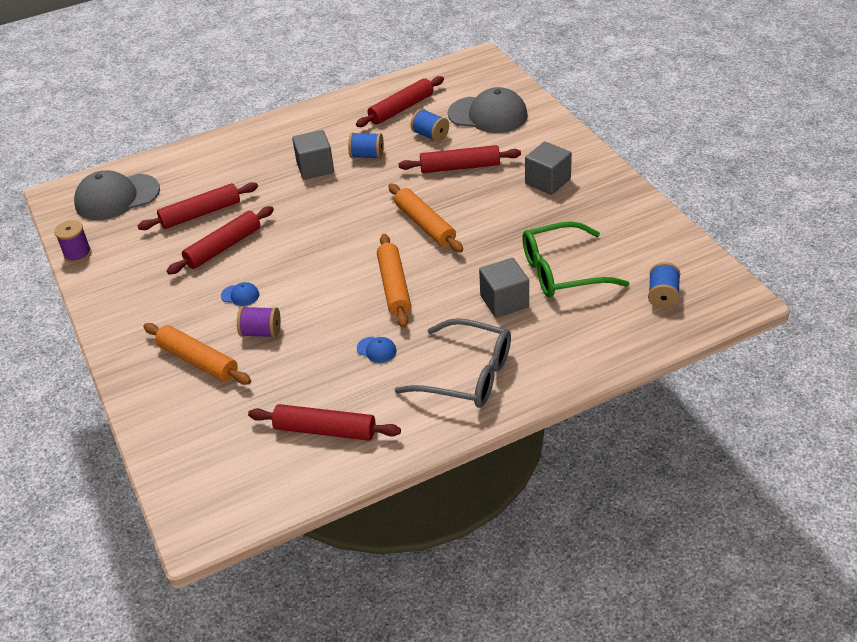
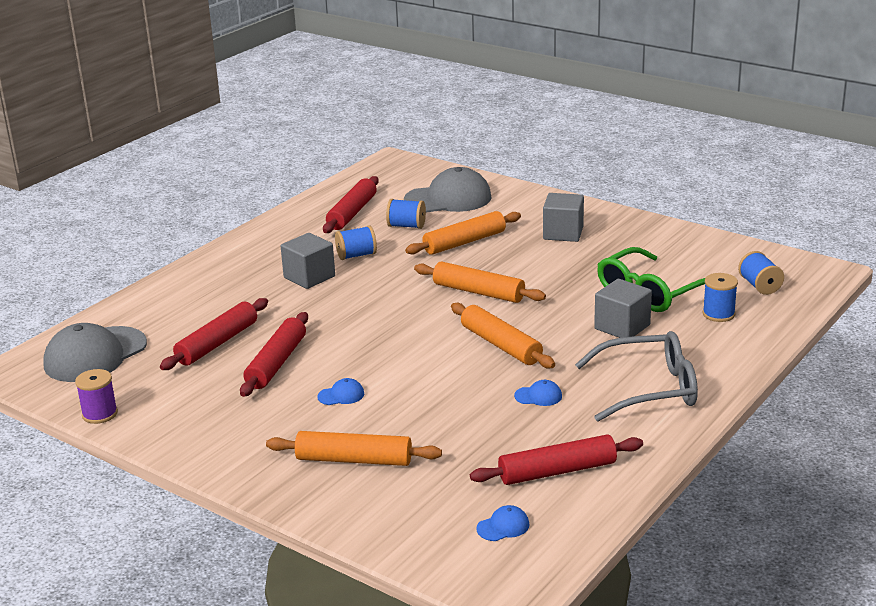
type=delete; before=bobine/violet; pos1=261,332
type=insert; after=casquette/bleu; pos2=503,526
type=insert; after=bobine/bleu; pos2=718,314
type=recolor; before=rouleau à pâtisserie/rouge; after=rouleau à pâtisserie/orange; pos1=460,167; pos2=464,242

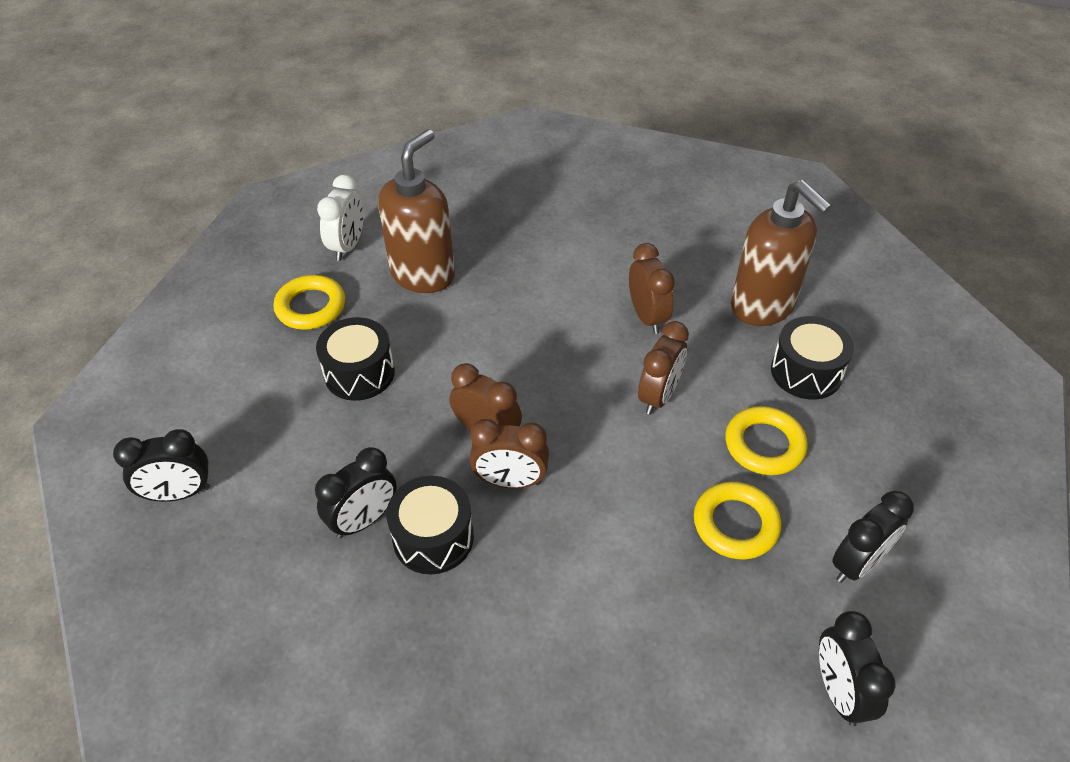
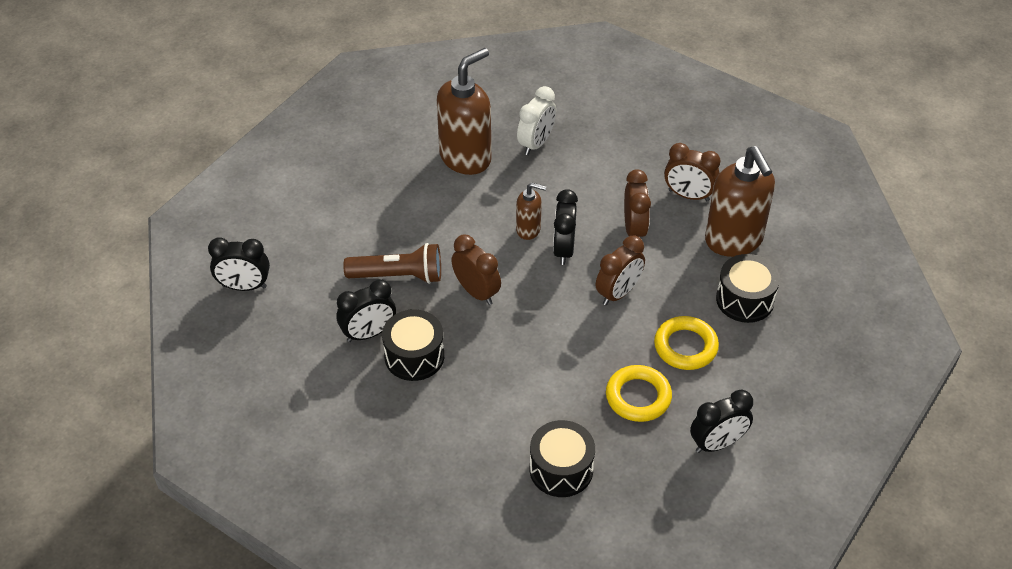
type=delete; before=anneau/jaune; pos1=311,307
type=insert; after=lampe de poche/marron; pos2=398,275
type=insert; after=distributeur de savon/marron; pos2=528,229
type=move; before=tambour/noir; pos1=359,373; pos2=561,469
type=move; before=réveil/blanc; pos1=348,246; pos2=536,143
type=move; before=réveil/marron; pos1=510,481; pos2=688,195
type=move; before=réveil/noir; pos1=838,692; pos2=563,249

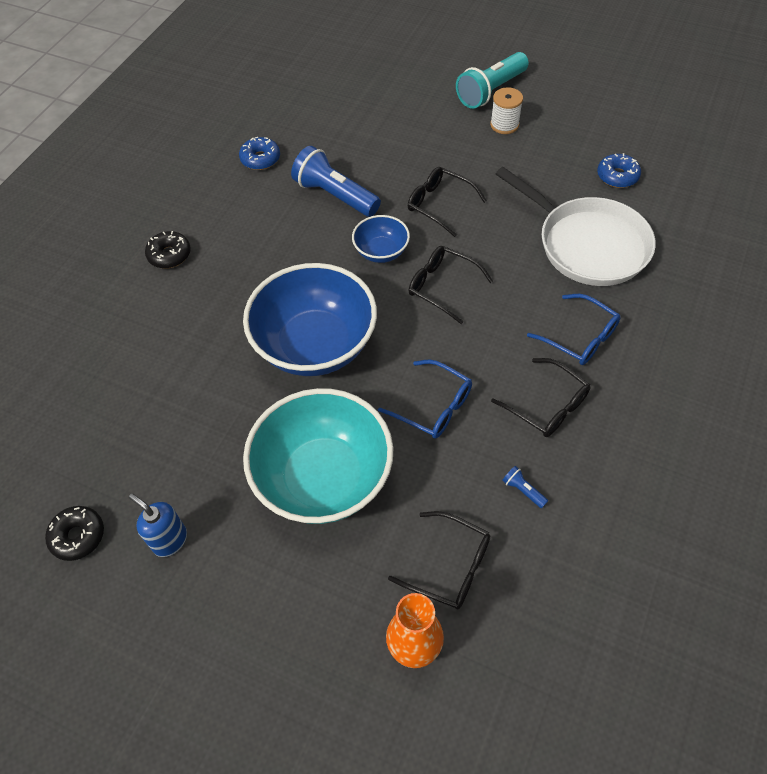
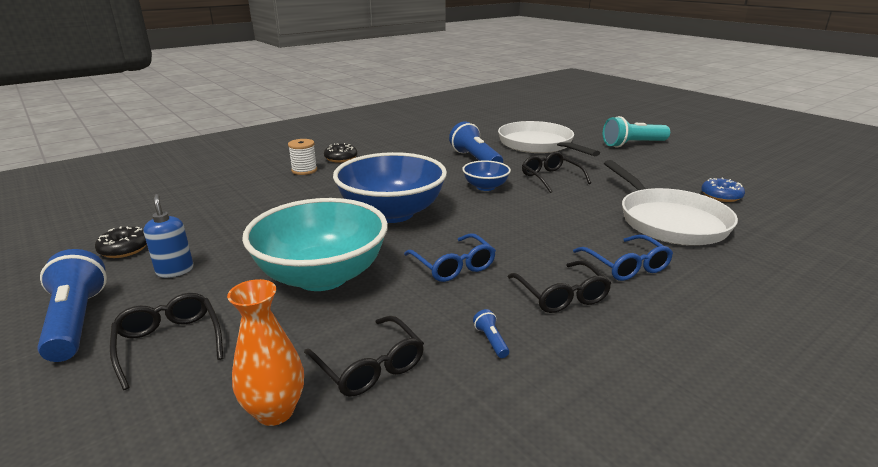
type=delete; before=beignet/bleu; pos1=260,159
type=insert; after=lampe de poche/bleu; pos2=76,321
type=insert; after=poêle/blanc; pos2=538,145
type=move; before=lunettes/noir; pos1=443,287; pos2=169,343
type=move; before=bobine/blanc; pos1=504,125; pos2=304,170

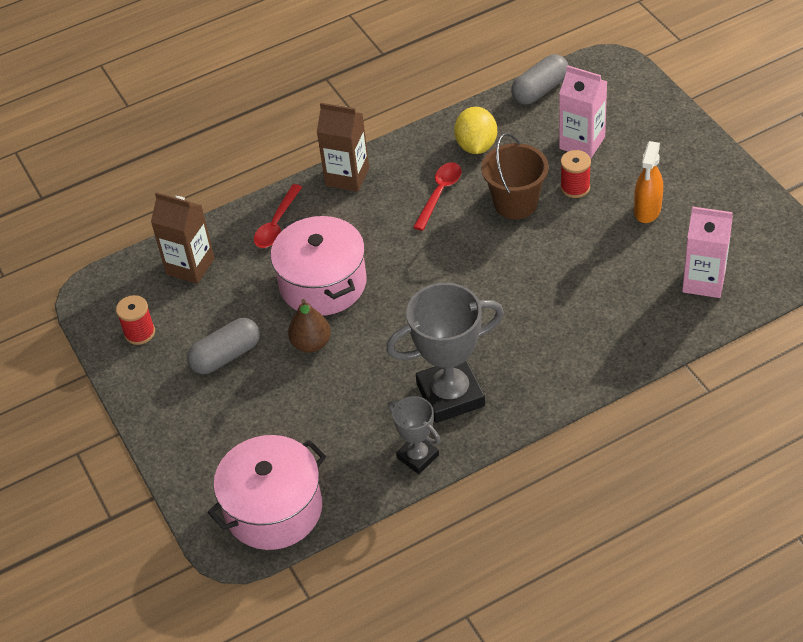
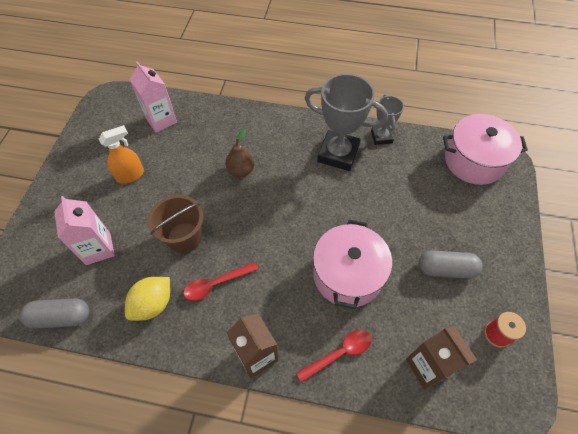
type=delete; before=bobine/rouge; pos1=575,187
type=move; before=poire/marron; pos1=311,344; pos2=241,170

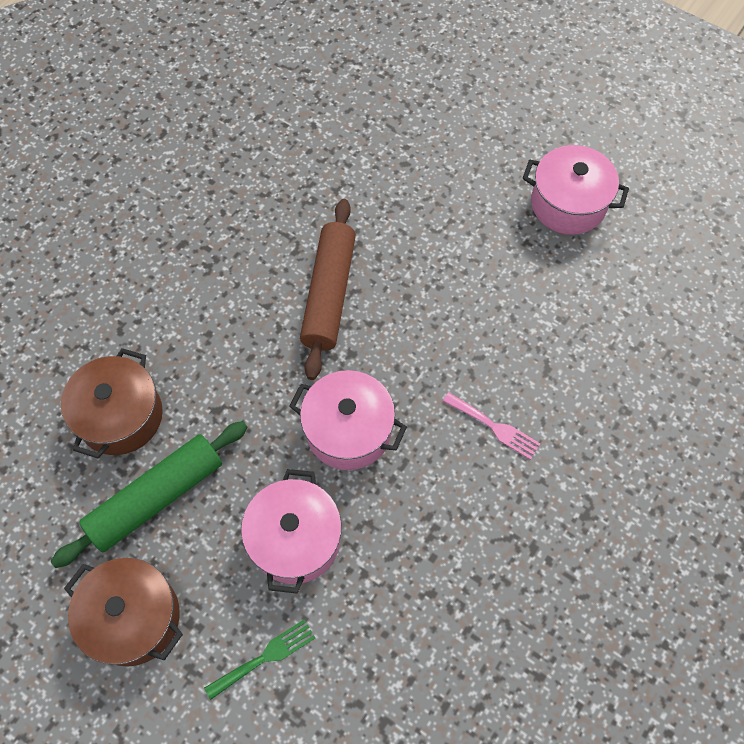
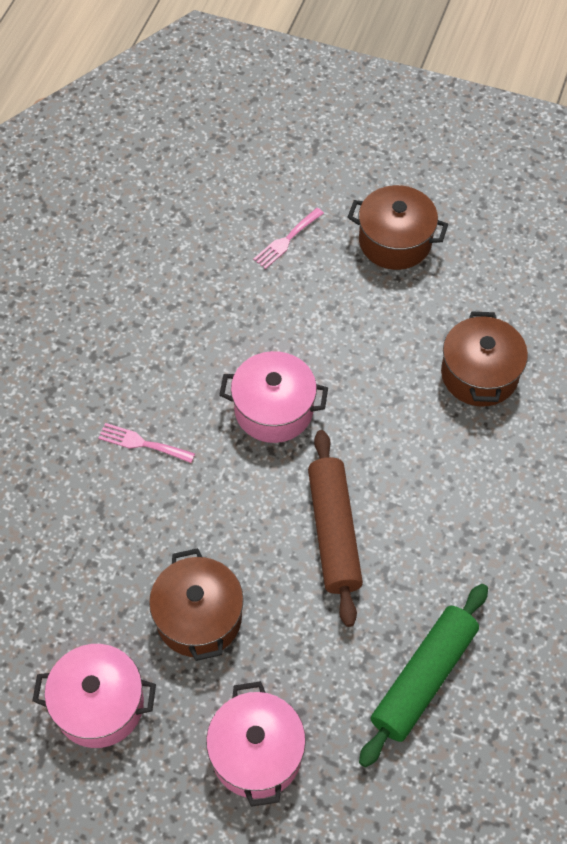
type=insert; after=marmite/marron; pos2=199,617
type=move; before=rouleau à pâtisserie/vert; pos1=157,497; pos2=423,678
type=move; before=marmite/rose; pos1=295,539; pos2=256,753
type=recolor; before=fourchette/vert; after=fourchette/rose; pos1=265,657; pos2=286,240

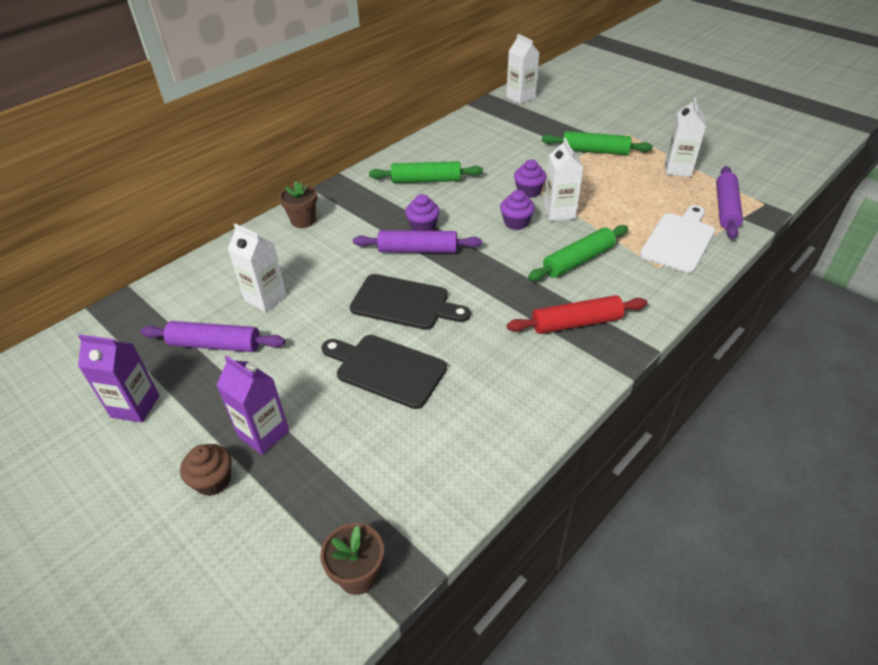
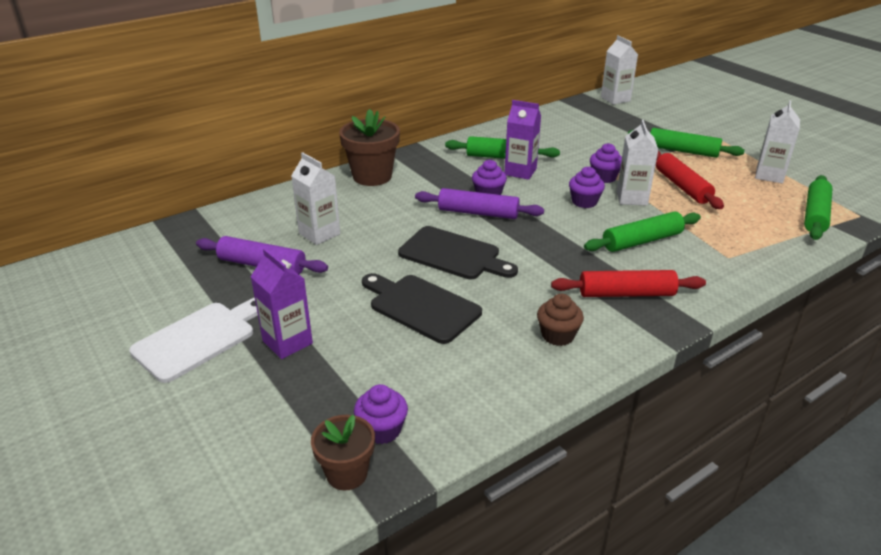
type=insert; after=muffin/violet; pos2=382,430
type=insert; after=rouleau à pâtisserie/rouge; pos2=682,186
type=move; before=brique de lait/violet; pos1=135,406; pos2=520,172
type=move; before=muffin/marron; pos1=213,481; pos2=557,335
type=move; before=planche à découper/blanc; pos1=679,240; pos2=199,339
type=recolor; before=rouleau à pâtisserie/violet; after=rouleau à pâtisserie/vert; pos1=726,208; pos2=815,215
type=resize; before=pot de fleurs/marron; pos1=303,220; pos2=372,176; scale=1.61

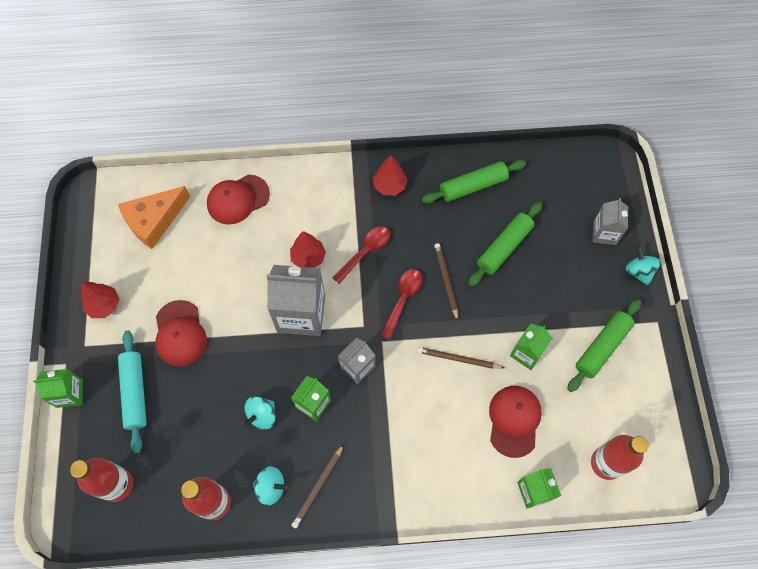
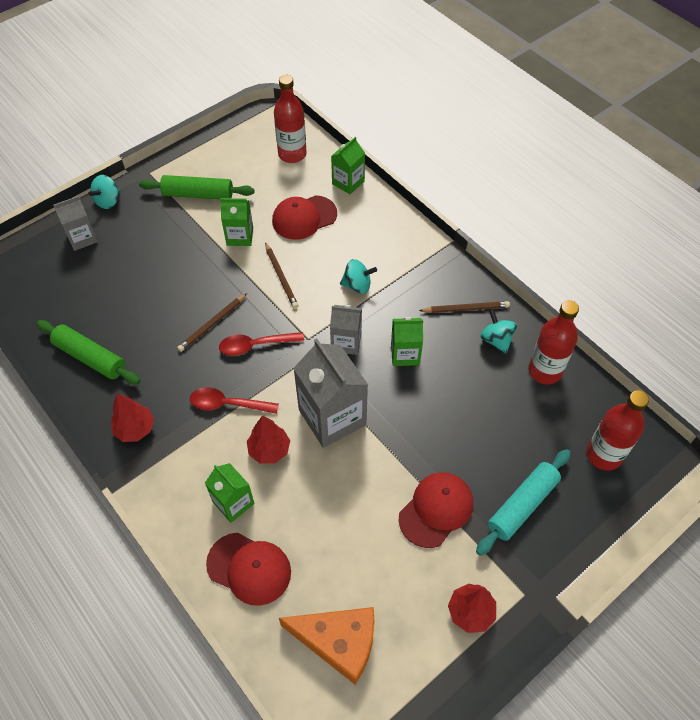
type=delete; before=rouleau à pâtisserie/vert; pos1=504,247
type=move; before=brique de lait/vert; pos1=69,393; pos2=233,503
type=move; before=toupie/turquoise; pos1=262,415; pos2=357,285

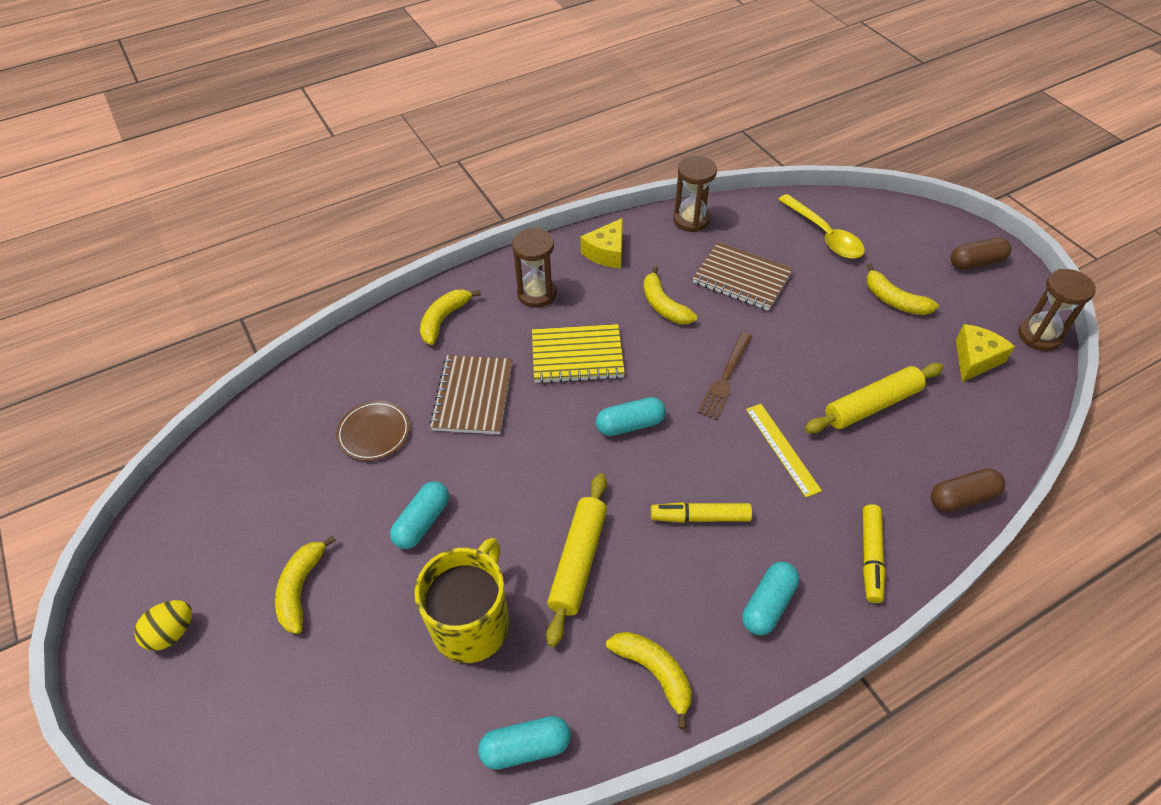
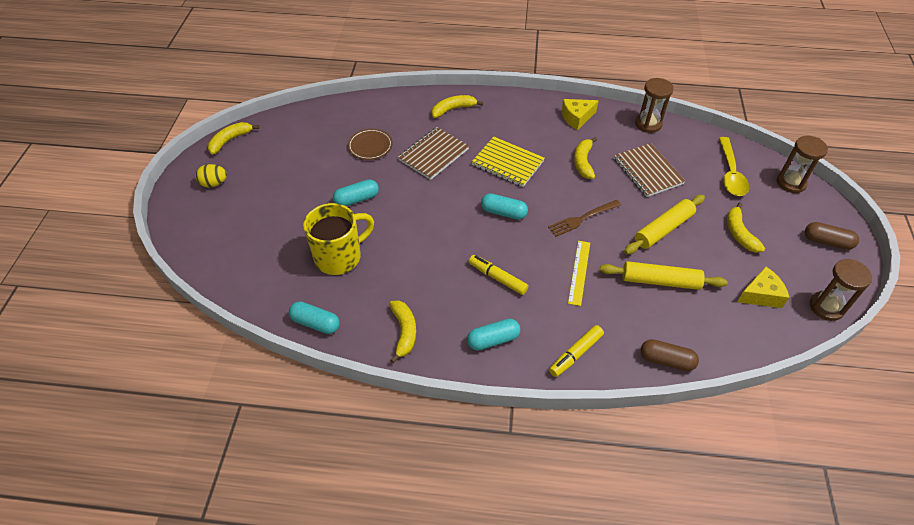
type=move; before=banane/jaune; pos1=301,588; pos2=230,140
type=move; before=sablier/marron; pos1=537,293; pos2=791,183
type=move; before=rouleau à pâtisserie/jaune; pos1=578,561; pos2=663,229

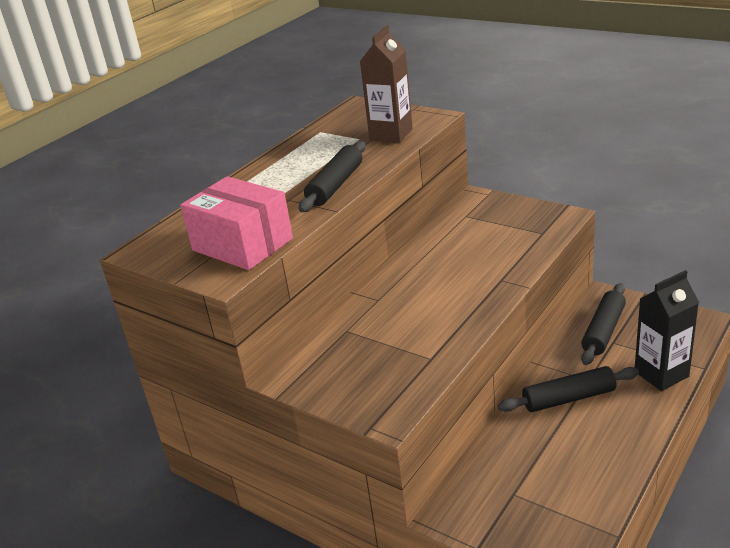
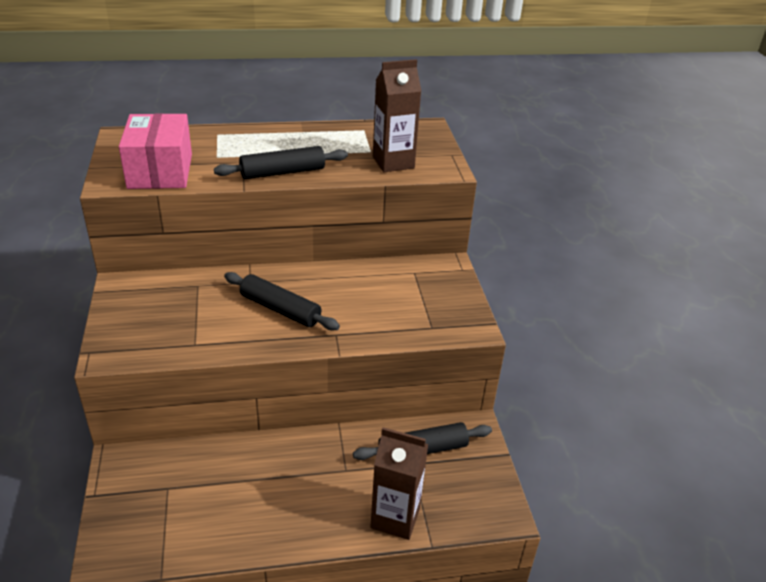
type=move; before=rouleau à pâtisserie/noir; pos1=568,398; pos2=280,309
type=recolor; before=brique de lait/noir; after=brique de lait/marron; pos1=661,374; pos2=395,518

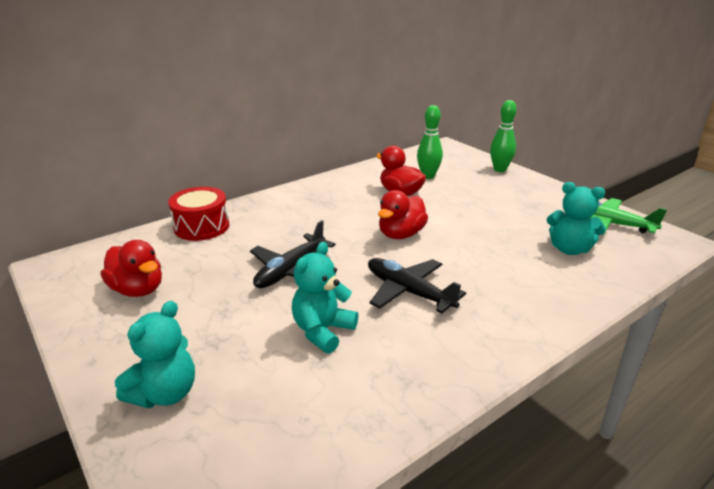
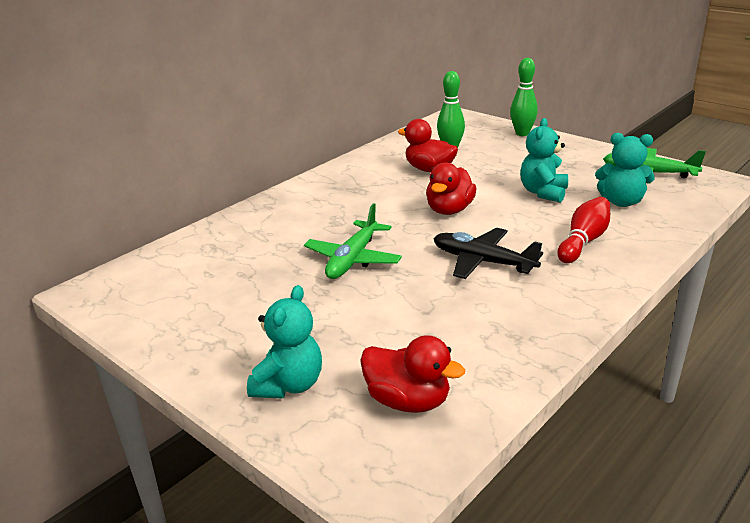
type=delete; before=tambour/rouge; pos1=202,226
type=insert; after=quille/rouge; pos2=583,241
type=move; before=canard/rouge; pos1=138,290; pos2=408,401
type=move; before=ours en peluche/turquoise; pos1=323,331; pos2=543,192
type=recolor; before=avion/noir; after=avion/vert; pos1=290,270; pos2=353,259

